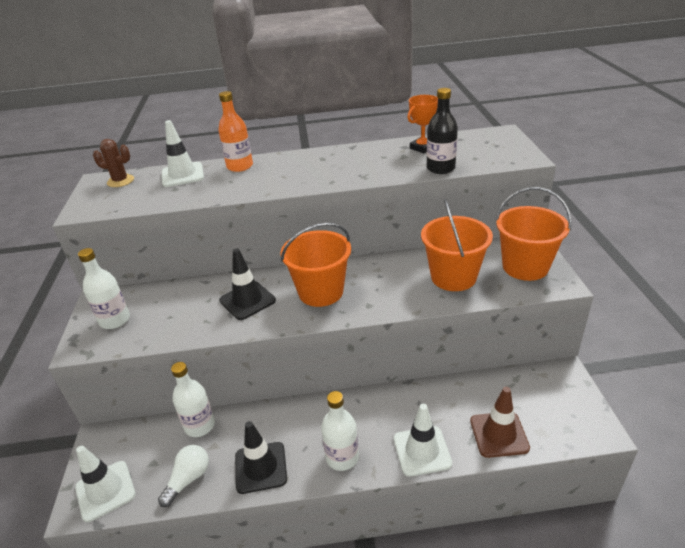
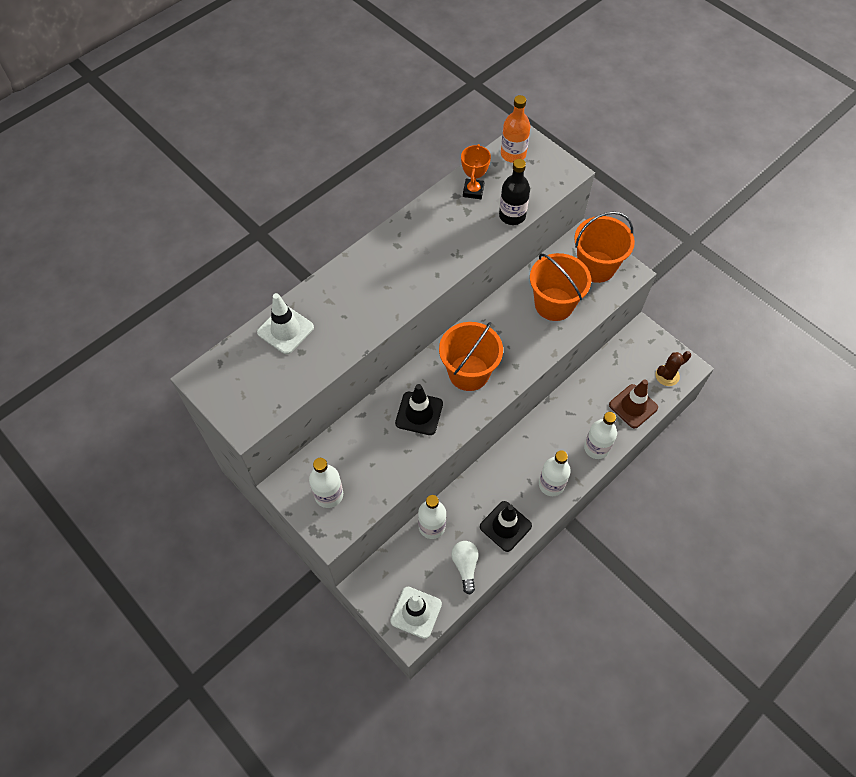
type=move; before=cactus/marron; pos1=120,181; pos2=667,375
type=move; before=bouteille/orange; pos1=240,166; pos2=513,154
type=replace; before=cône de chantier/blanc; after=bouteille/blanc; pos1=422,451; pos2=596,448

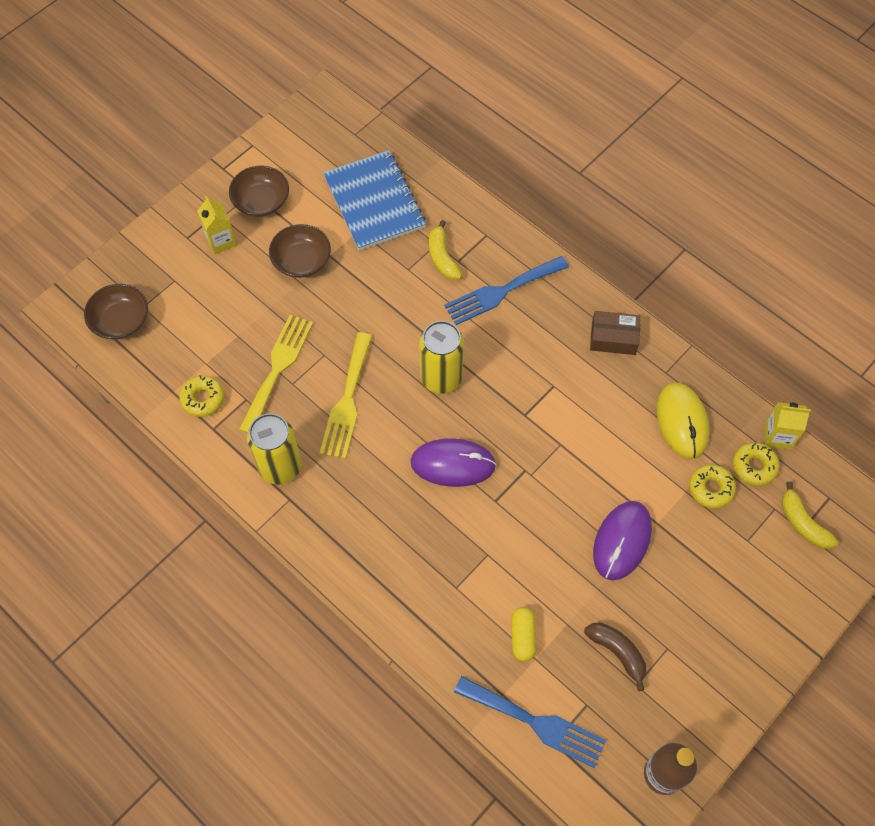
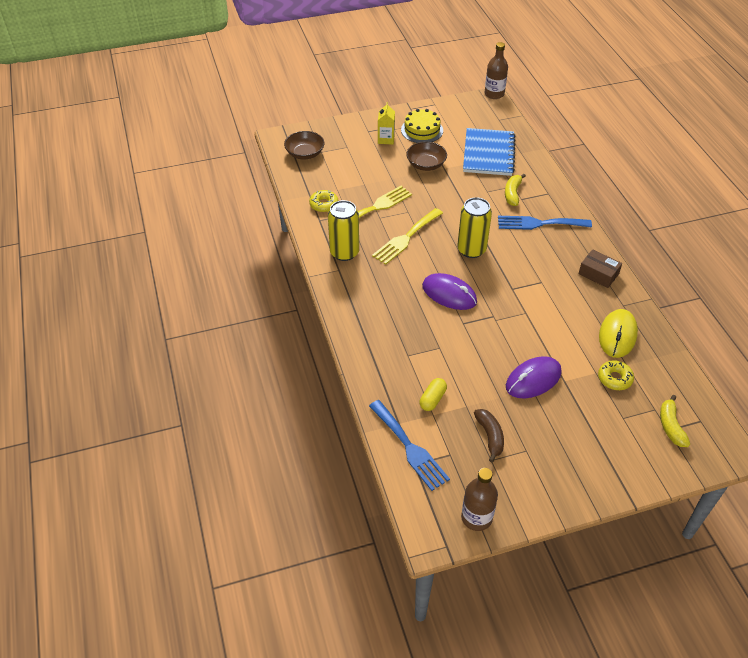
type=delete; before=beignet/jaune; pos1=754,466
type=delete; before=brique de lait/jaune; pos1=778,436
type=insert; after=bouteille/marron; pos2=494,94
type=replace; before=bol/marron; after=gâteau/jaune; pos1=261,201; pos2=422,130

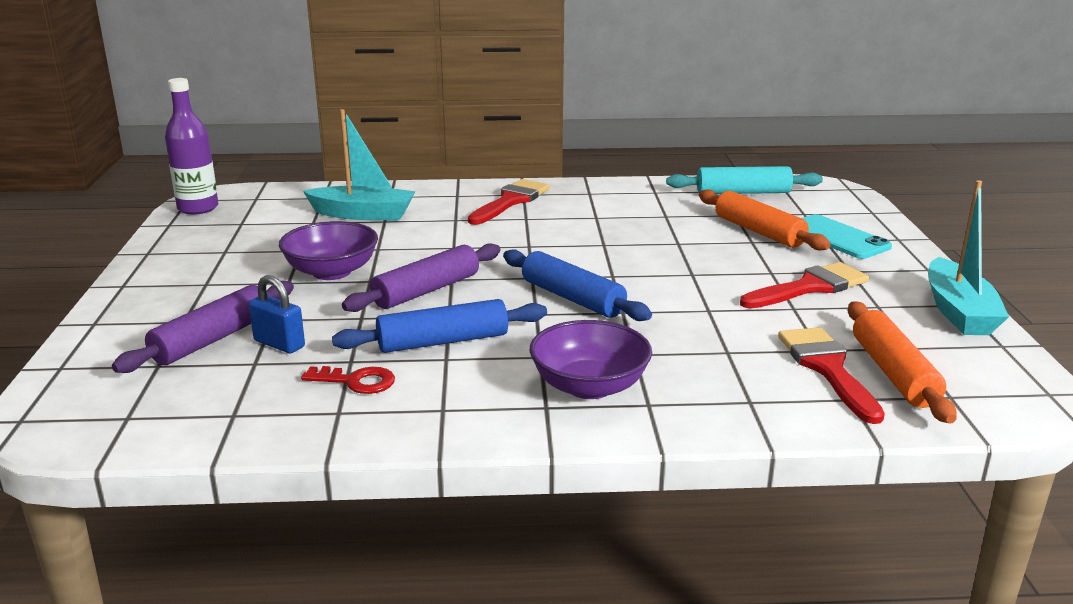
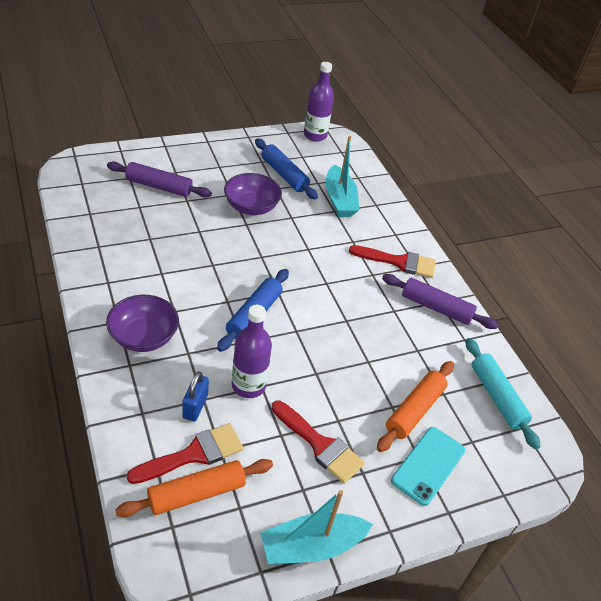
type=delete; before=clé/rouge; pos1=357,381
type=insert; after=bouteille/violet; pos2=248,385
type=move; before=cadenas/bleu; pos1=279,344; pos2=195,406
type=move; before=rouleau à pâtisserie/bleu; pos1=443,341; pos2=284,175
type=move; before=rouleau à pâtisserie/violet; pos1=426,290; pos2=436,308

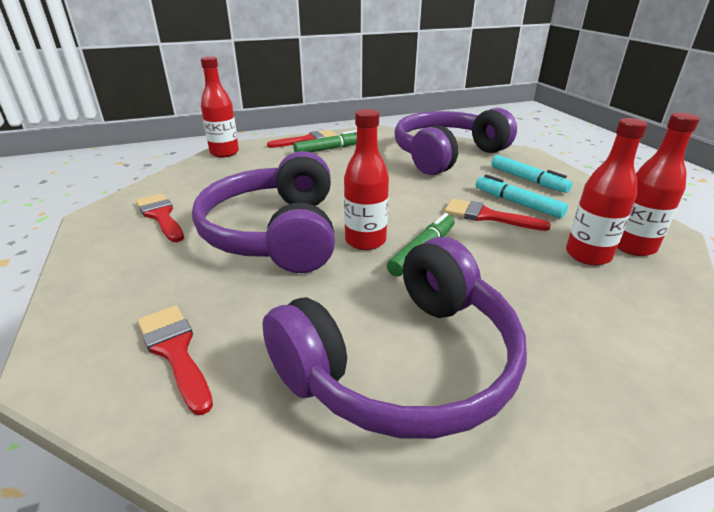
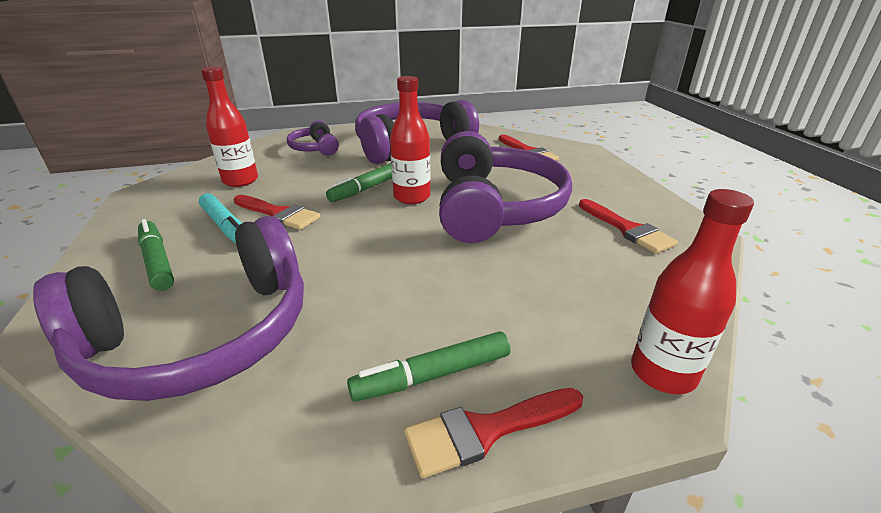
type=delete; before=bouteille/rouge; pos1=632,246
type=insert; after=casque audio/violet; pos2=315,148
type=recolor; before=feutre/turquoise; after=feutre/vert; pos1=527,180; pos2=157,261

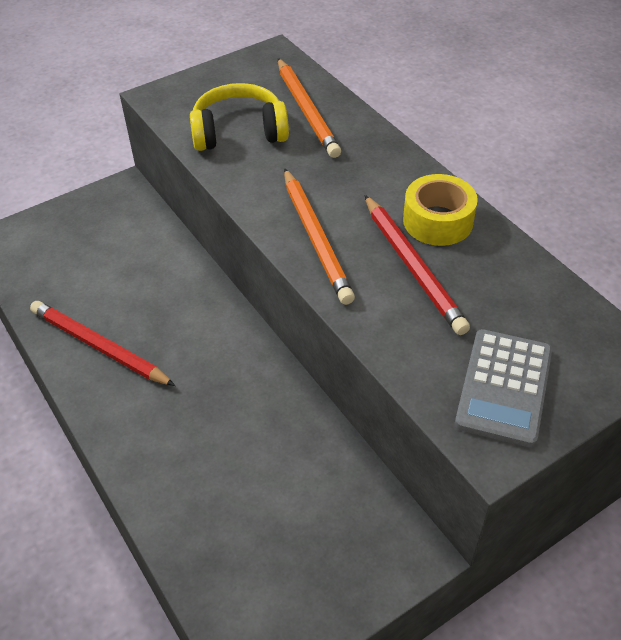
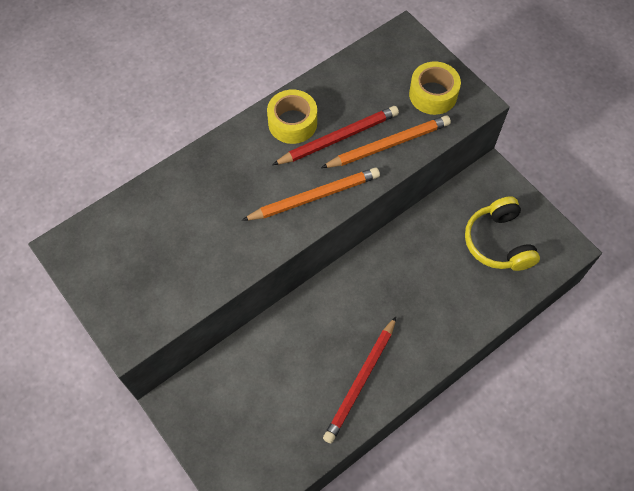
type=move; before=casque audio/jaune; pos1=239,132; pos2=498,242
type=move; before=crayon/orange; pos1=307,111; pos2=388,144
type=replace; before=calculatrice/gris; after=ruban adhésif/jaune; pos1=504,387; pos2=433,94

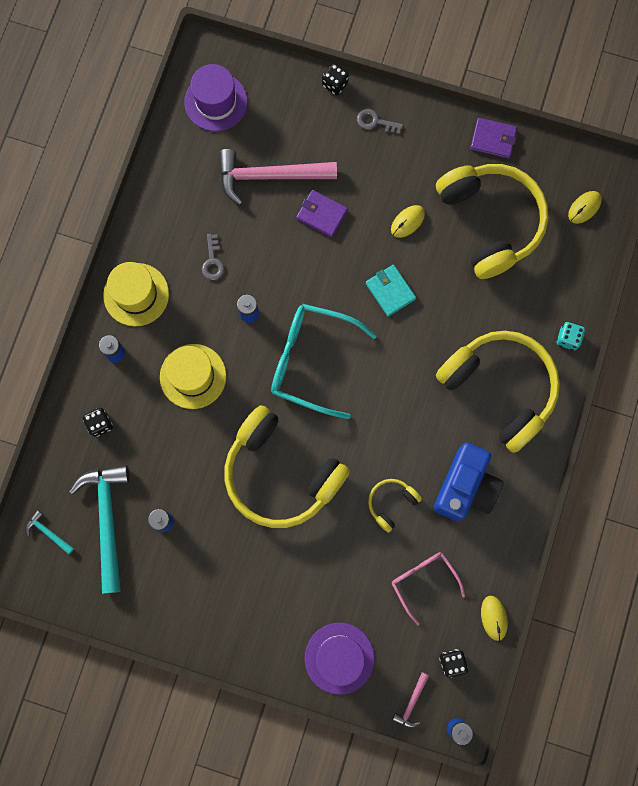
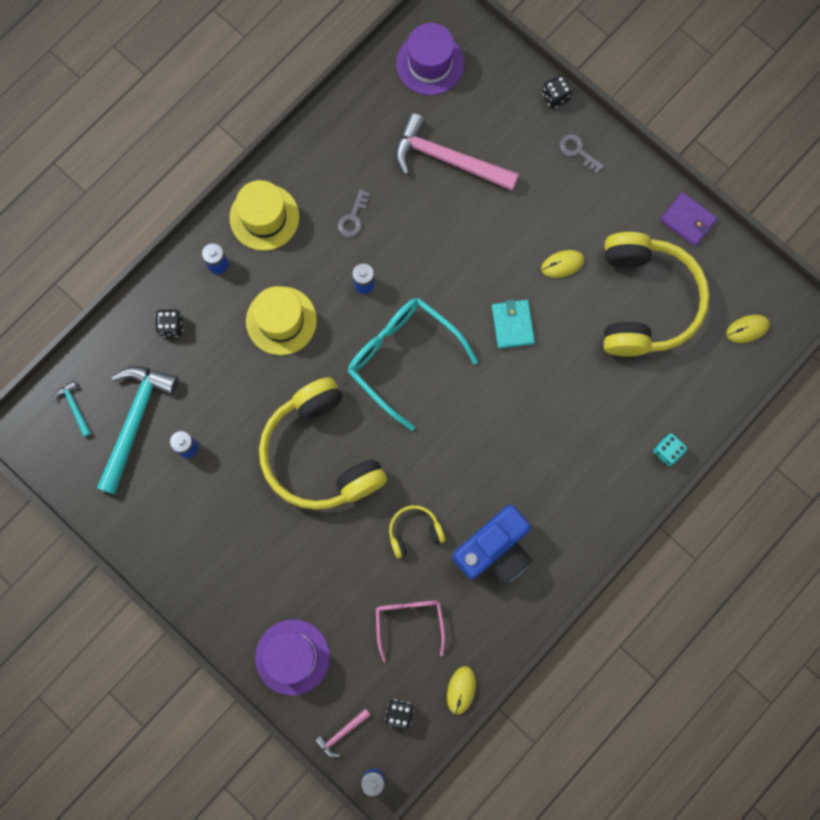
type=delete; before=portefeuille/violet; pos1=321,214
type=delete; before=casque audio/jaune; pos1=500,389

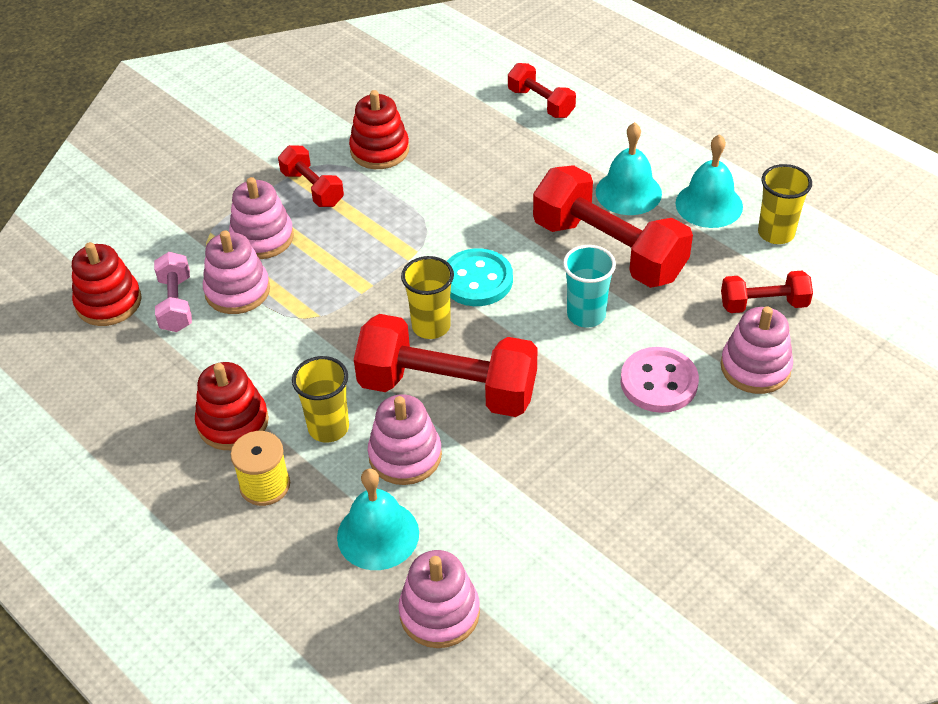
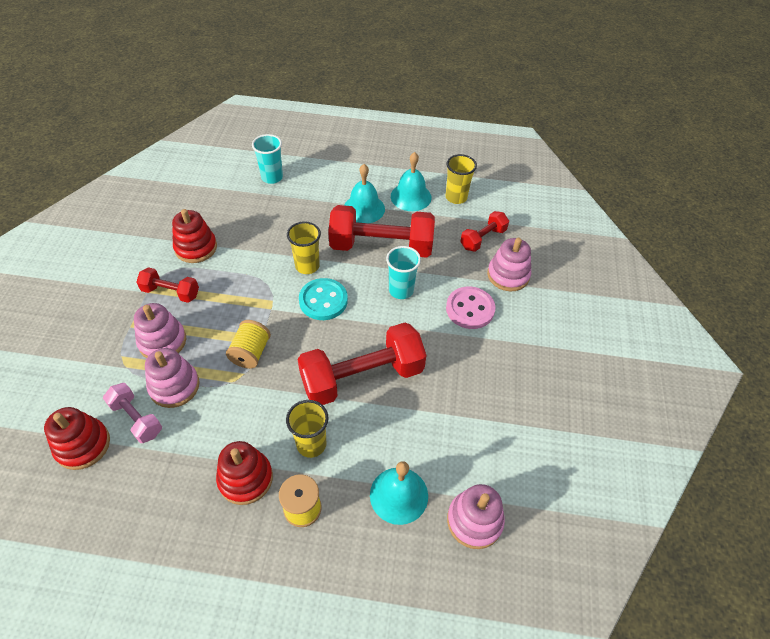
type=delete; before=jouet à empiler/rose; pos1=405,456
type=insert; after=bobine/jaune; pos2=251,353
type=move; before=gobelet/jaune; pos1=431,326; pos2=307,266
type=replace; before=haltère/rouge; after=gobelet/turquoise; pos1=541,103; pos2=272,177

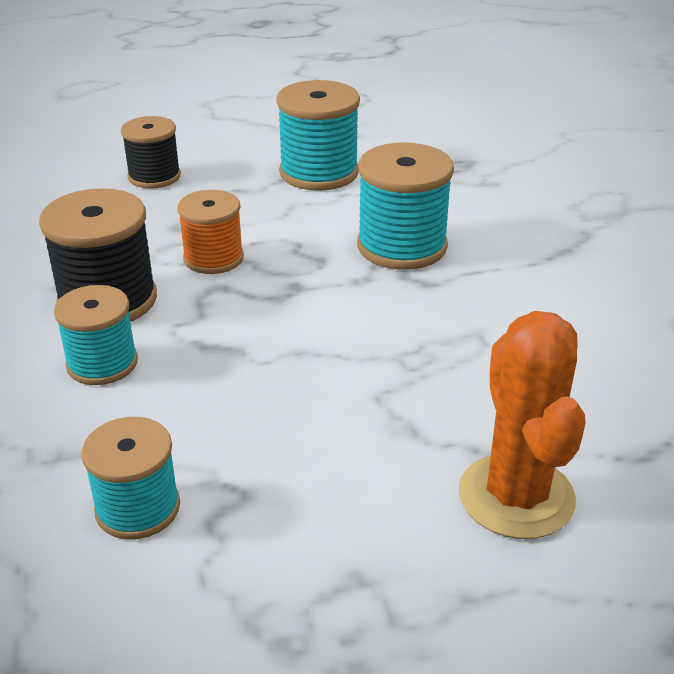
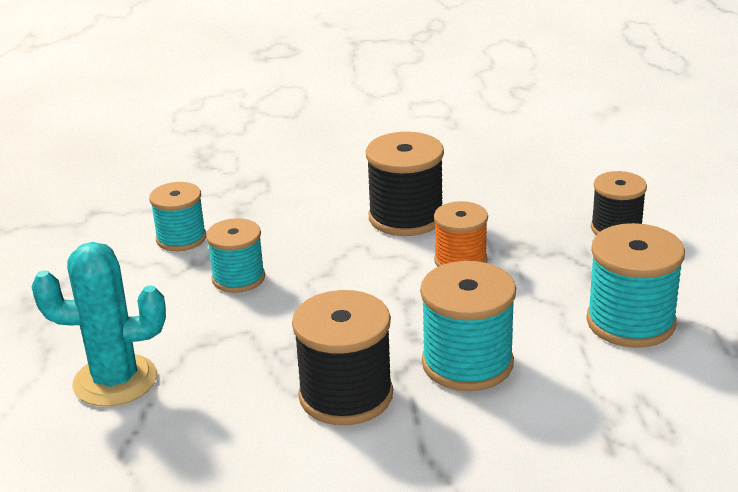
type=insert; after=bobine/noir; pos2=346,395
type=move; before=bobine/turquoise; pos1=102,363; pos2=238,278
type=recolor; before=cactus/orange; after=cactus/turquoise; pos1=516,496; pos2=115,381

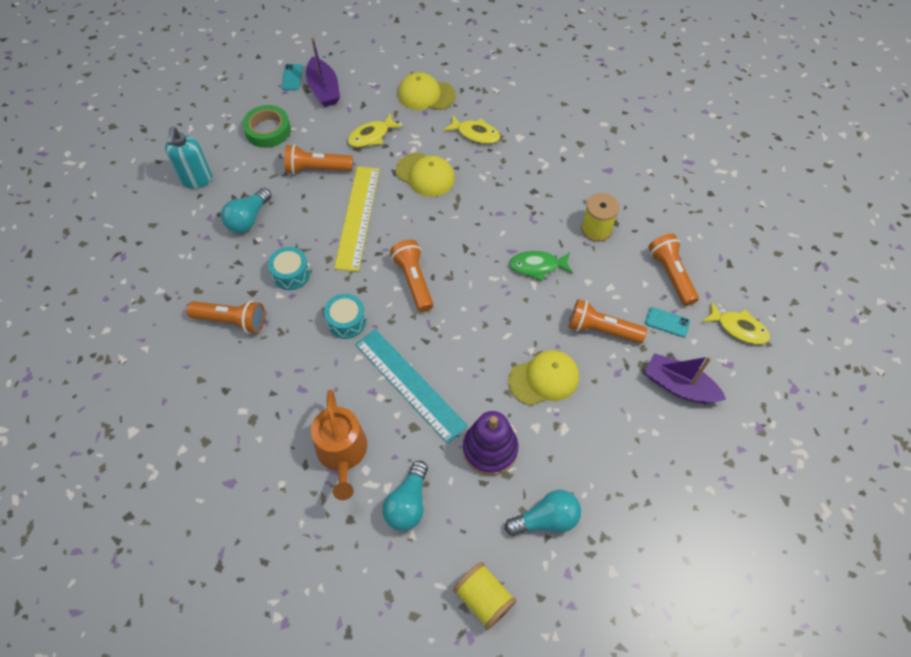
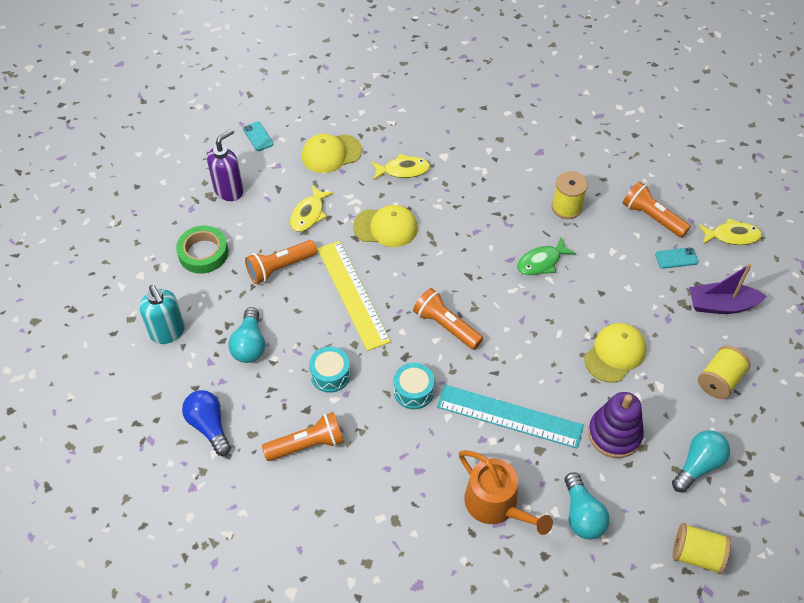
type=delete; before=lampe de poche/orange; pos1=601,330
type=insert; after=ampoule/bleu; pos2=209,426
type=insert; after=bobine/jaune; pos2=719,380
type=move; before=téléphone/turquoise; pos1=292,77; pos2=258,136
type=replace; before=bateau/violet; after=distributeur de savon/violet; pos1=324,90; pos2=229,190

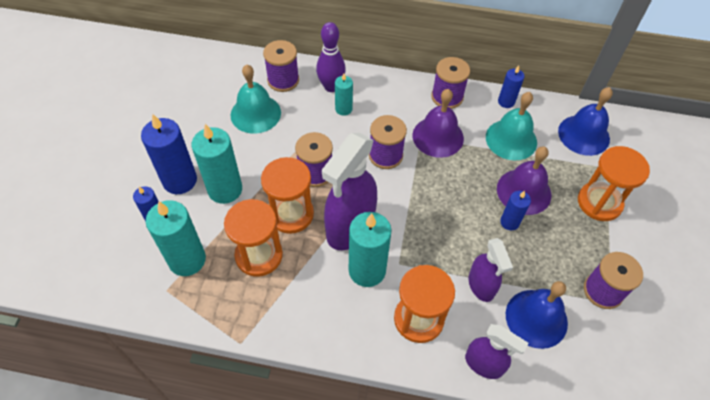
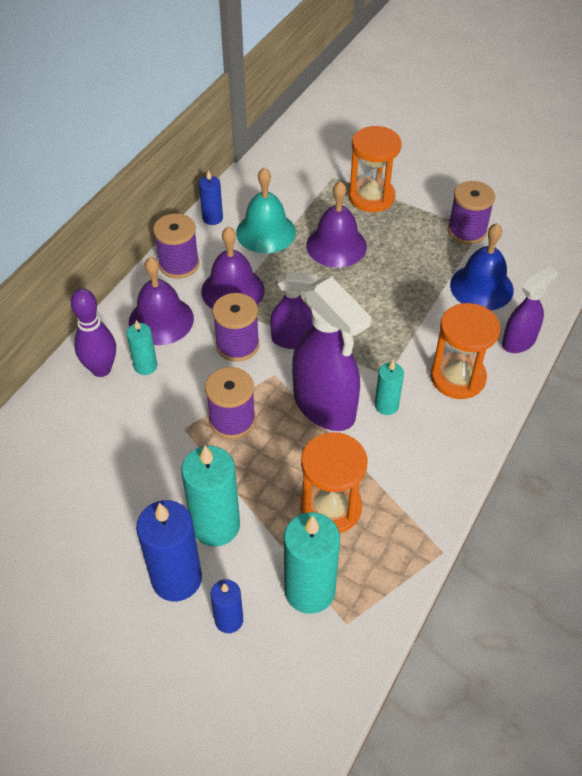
type=delete; before=cloche/turquoise; pos1=255,113
type=delete; before=sablier/orange; pos1=291,214
type=delete; before=bobine/violet; pos1=283,80
type=delete; before=bougie/bleu; pos1=509,222
type=delete; before=cloche/bleu; pos1=583,135
type=insert; after=cloche/violet; pos2=161,320
type=move; before=vaporisateur/violet; pos1=481,286; pos2=292,340
type=resize; before=bougie/turquoise; pos1=367,270; pos2=386,405; scale=0.55

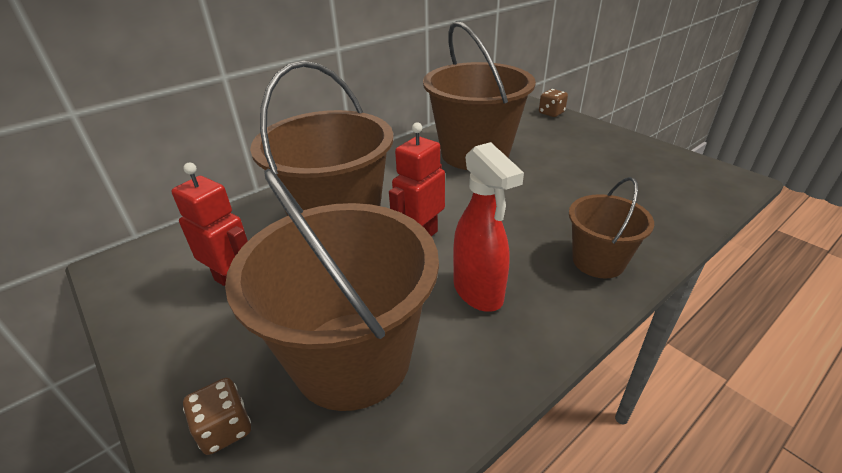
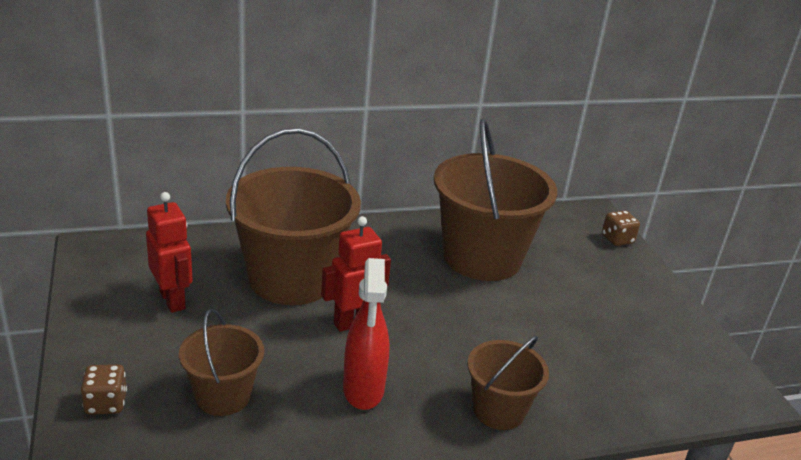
type=resize; before=seau/marron; pos1=352,358; pos2=223,396; scale=0.53

